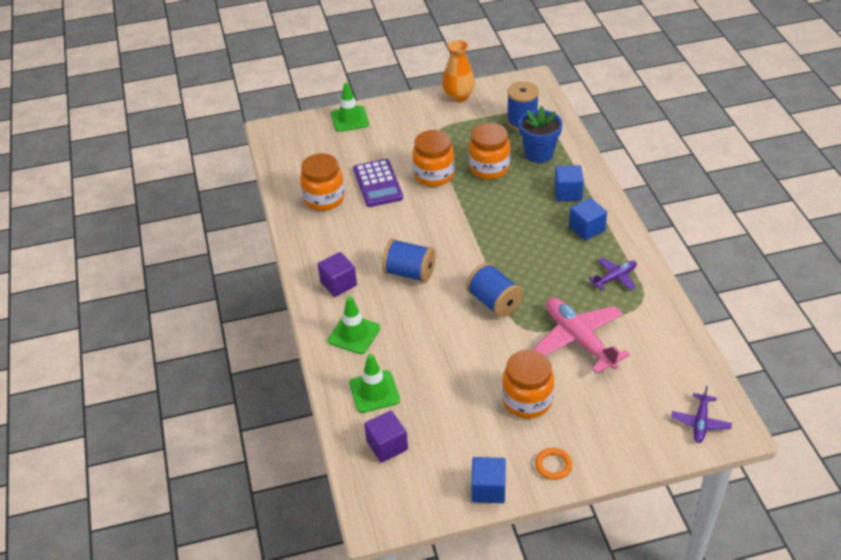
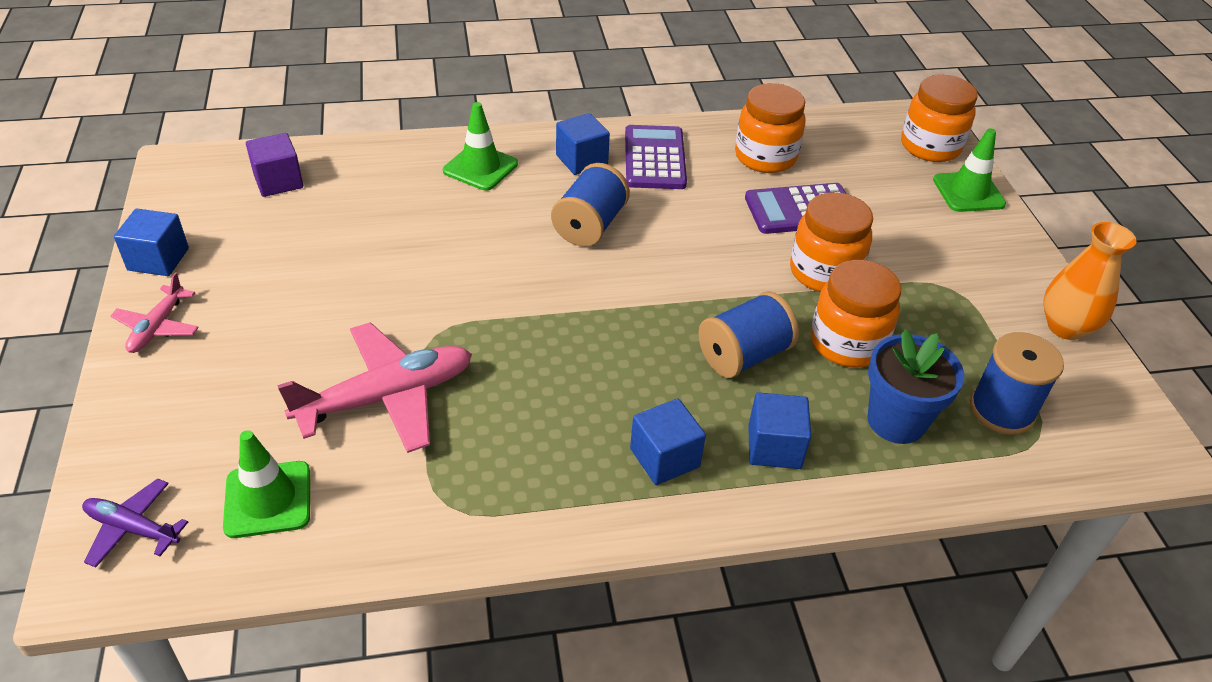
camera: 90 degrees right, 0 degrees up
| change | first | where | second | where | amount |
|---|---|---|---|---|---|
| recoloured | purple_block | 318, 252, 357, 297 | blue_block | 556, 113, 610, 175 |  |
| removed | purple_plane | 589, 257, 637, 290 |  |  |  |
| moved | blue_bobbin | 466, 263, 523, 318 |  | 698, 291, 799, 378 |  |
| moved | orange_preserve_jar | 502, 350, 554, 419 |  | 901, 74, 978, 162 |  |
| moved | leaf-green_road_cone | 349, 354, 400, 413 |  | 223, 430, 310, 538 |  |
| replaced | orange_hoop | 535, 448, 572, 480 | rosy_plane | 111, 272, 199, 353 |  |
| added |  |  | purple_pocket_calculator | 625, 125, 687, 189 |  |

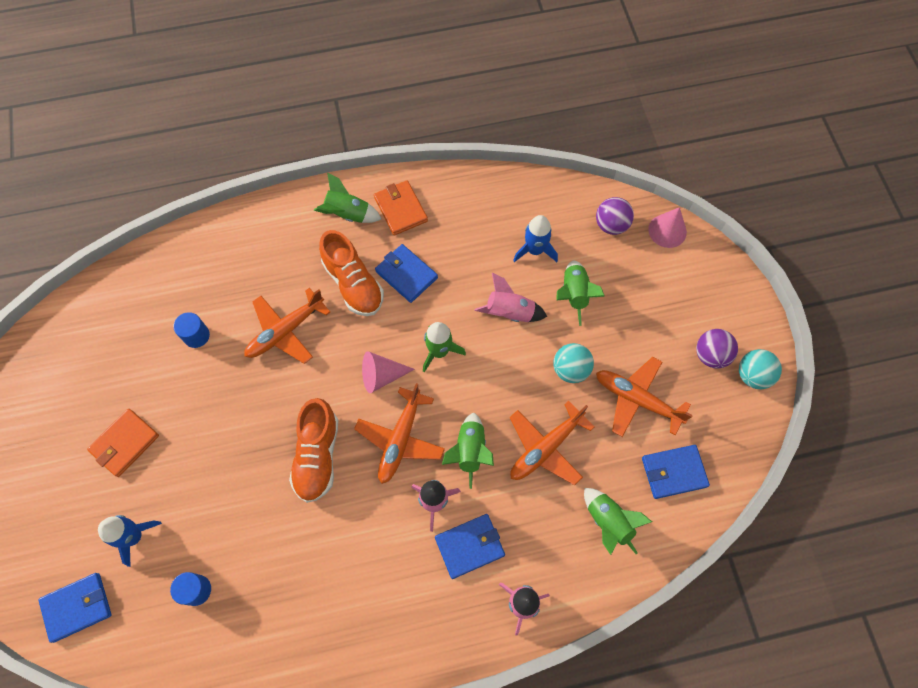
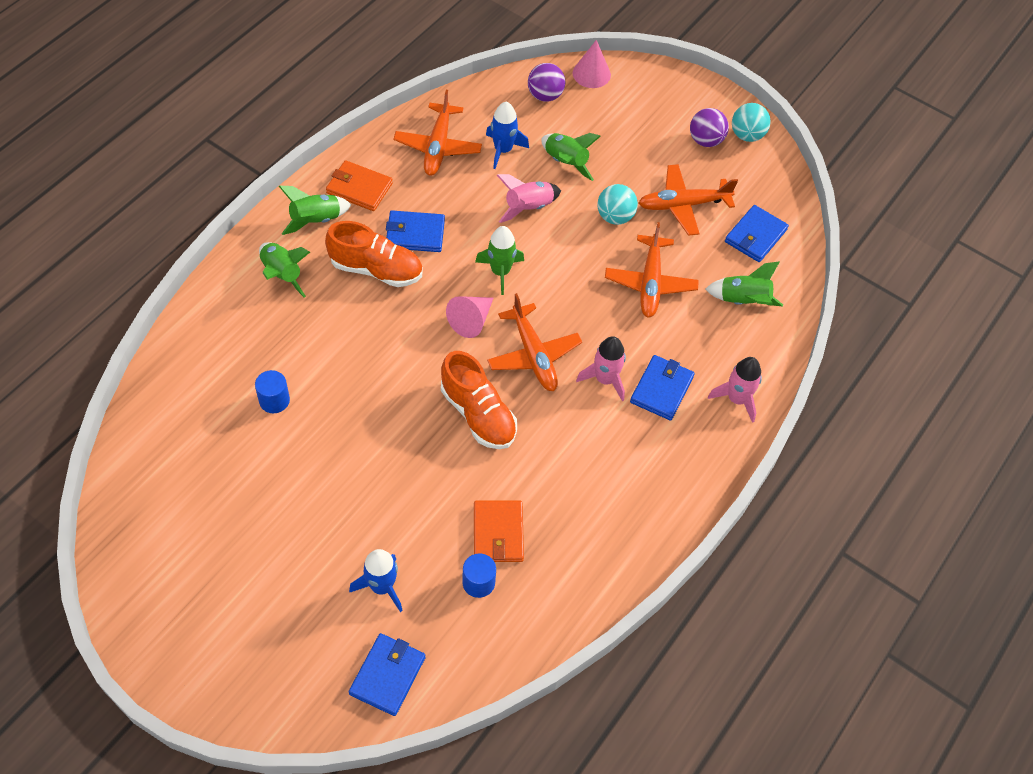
camera: 45 degrees left, 10 degrees down
| change | first | where | second | where | amount |
|---|---|---|---|---|---|
| moved | orange_plane | 244, 288, 330, 364 |  | 393, 90, 482, 176 |  |
| moved | orange_billfold | 87, 409, 159, 477 |  | 474, 500, 524, 562 |  |
| moved | leaf-green_rocket | 442, 412, 494, 489 |  | 259, 242, 310, 298 |  |

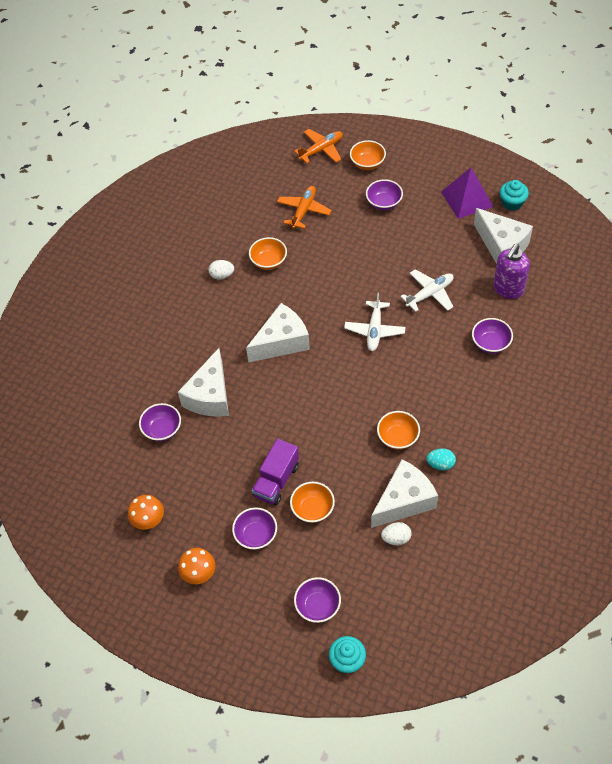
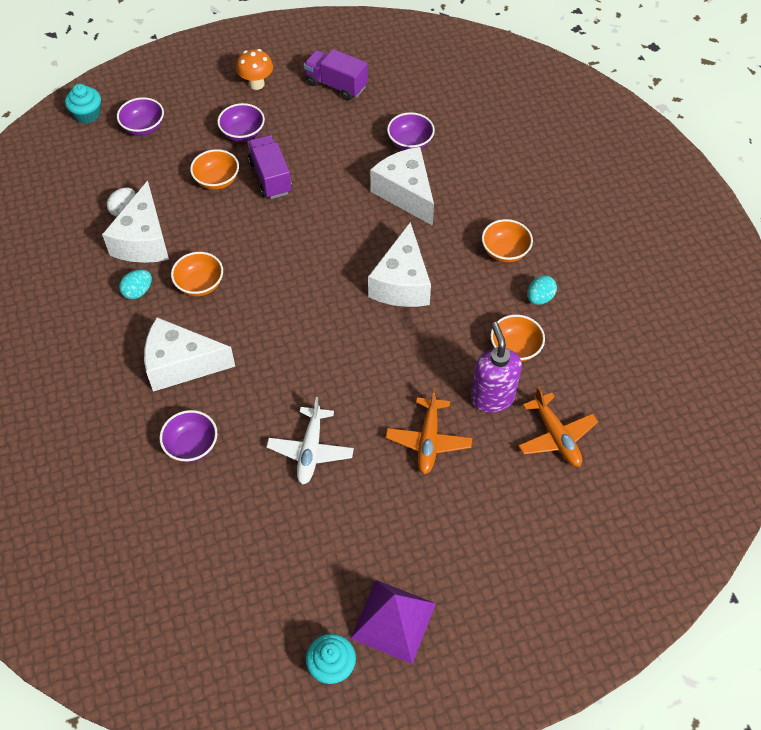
camera: 130 degrees right, 0 degrees up
| change | first | where | second | where | amount |
|---|---|---|---|---|---|
| moved | orange_plane | 294, 129, 343, 163 |  | 386, 387, 472, 474 |  |
| moved | orange_serving_bowl | 350, 140, 386, 170 |  | 482, 219, 533, 263 |  |
| removed | purple_serving_bowl | 366, 179, 403, 210 |  |  |  |
| moved | pure_white_piece_of_cheese | 474, 208, 533, 264 |  | 144, 317, 235, 392 |  |
| moved | purple_soap_pump | 493, 244, 530, 299 |  | 471, 322, 522, 413 |  |
| recoloured | pure_white_egg | 209, 260, 234, 280 | teal_egg | 527, 275, 557, 305 |  |
| removed | pure_white_plane | 344, 292, 405, 351 |  |  |  |
| replaced | orange_fungus | 128, 495, 164, 530 | purple_truck | 304, 49, 368, 101 |  |

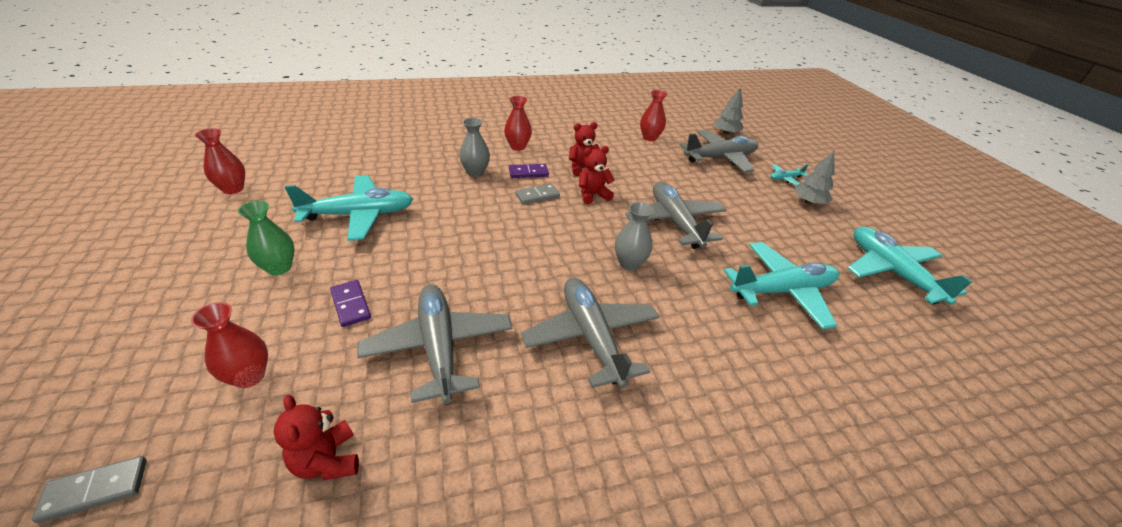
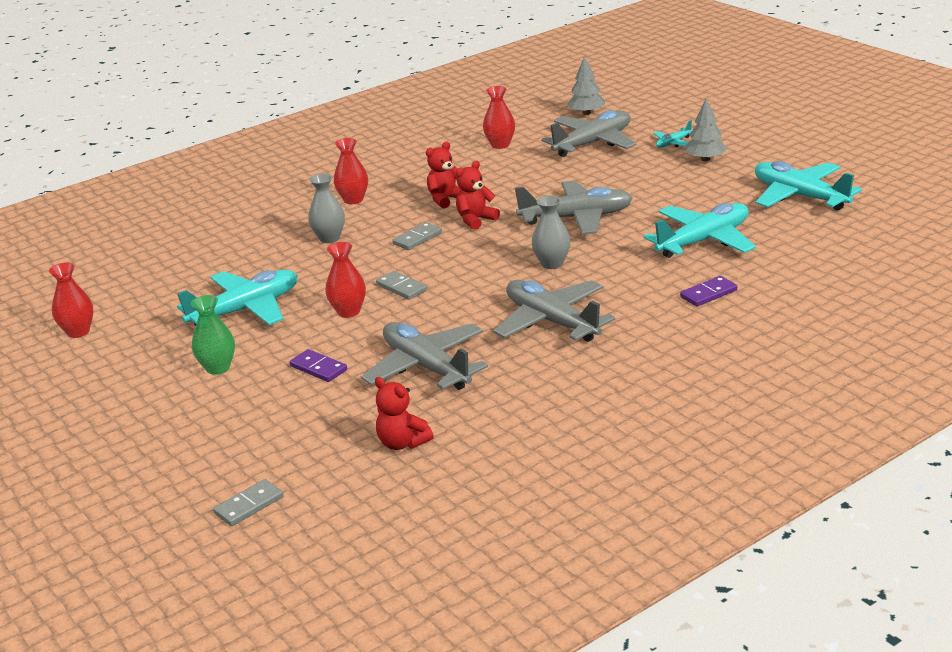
camera: 15 degrees left, 10 degrees down
| change | first | where | second | where | amount |
|---|---|---|---|---|---|
| moved | purple_domino_tile | 509, 164, 549, 178 |  | 680, 276, 737, 307 |  |
| turned | grey_plane | 625, 182, 726, 249 |  | 515, 180, 633, 235 | 120 degrees clockwise |
| moved | crimson_tall_vase | 191, 302, 268, 388 |  | 325, 242, 366, 318 |  |
| added |  |  | grey_domino_tile | 376, 271, 427, 300 |  |

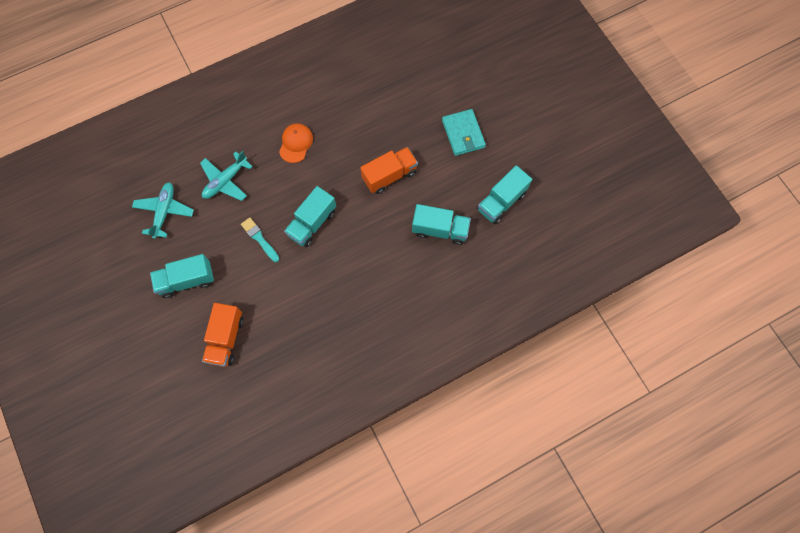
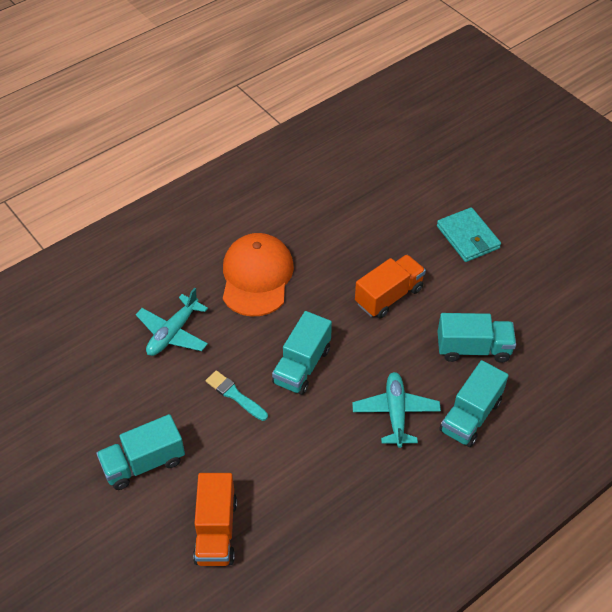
camera: 10 degrees left, 20 degrees down
| change | first | where | second | where | amount |
|---|---|---|---|---|---|
| resized | orange_cap | 279, 123, 313, 163 |  | 223, 233, 294, 317 | x1.74 |
| moved | teal_truck | 477, 165, 532, 224 |  | 439, 360, 509, 447 |  |
| moved | teal_plane | 132, 182, 194, 239 |  | 352, 372, 441, 448 |  |

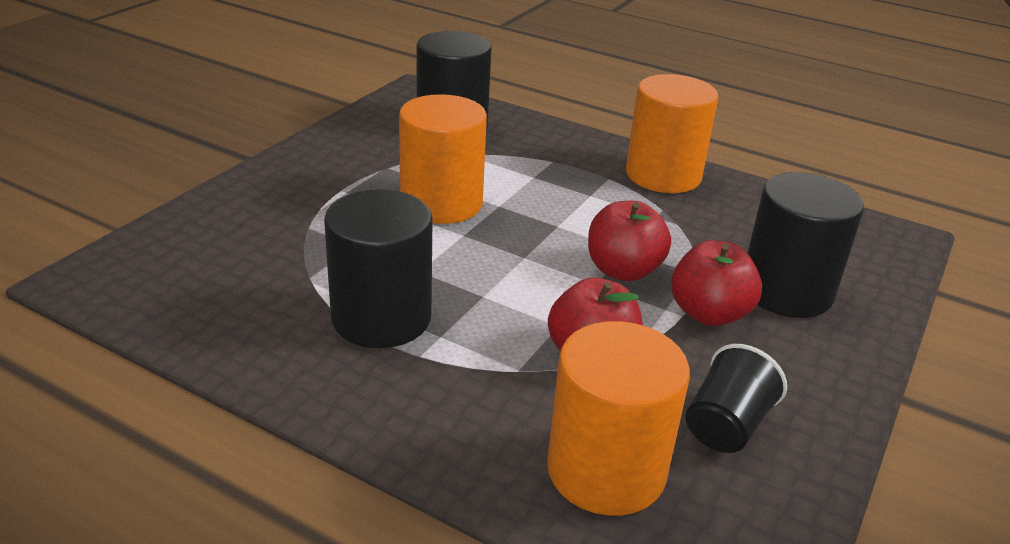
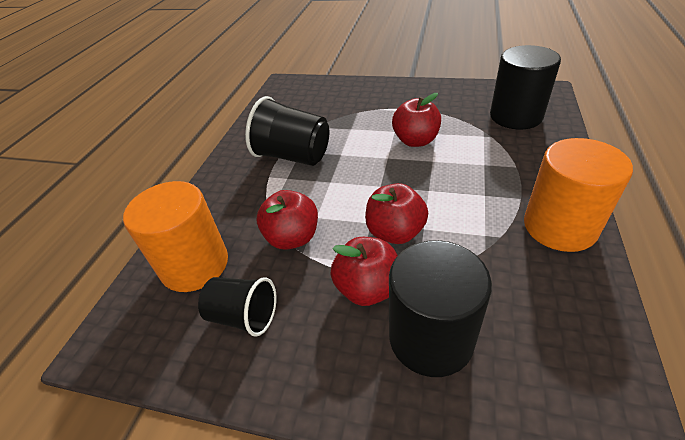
camera: 80 degrees right, 10 degrees up
| change | first | where | second | where | amount |
|---|---|---|---|---|---|
| replaced | orange_cylinder_shape | 399, 94, 487, 224 | crimson_apple_fruit | 392, 93, 441, 147 |  |
| replaced | black_cylinder_shape | 324, 189, 433, 348 | black_cup | 245, 96, 329, 166 |  |

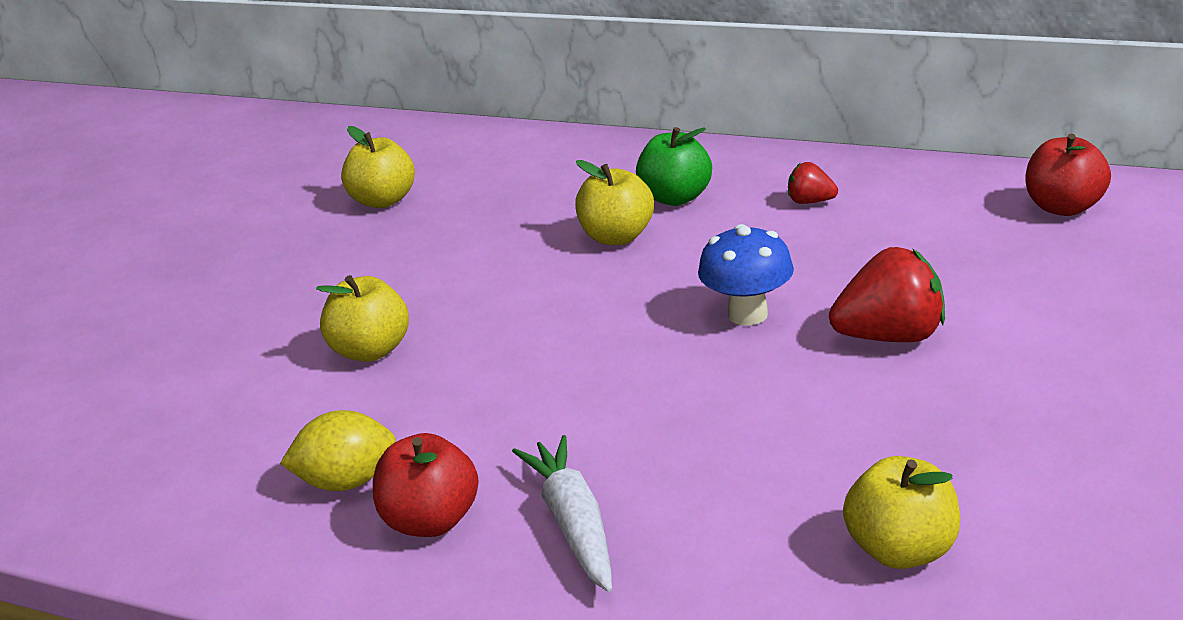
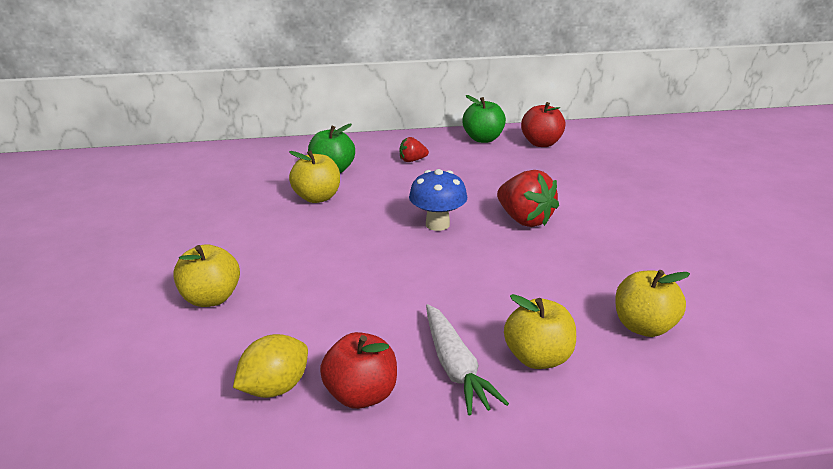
camera: 35 degrees left, 0 degrees up
| change | first | where | second | where | amount |
|---|---|---|---|---|---|
| moved | bright_yellow_apple_fruit | 341, 126, 415, 208 |  | 504, 294, 576, 369 |  |
| turned | crimson_strawberry | 829, 247, 945, 342 |  | 497, 170, 559, 227 | 90 degrees clockwise |
| turned | pure_white_carrot | 512, 435, 612, 592 |  | 426, 304, 509, 416 | 150 degrees counterclockwise |
| added |  |  | leaf-green_apple_fruit | 462, 95, 506, 143 |  |

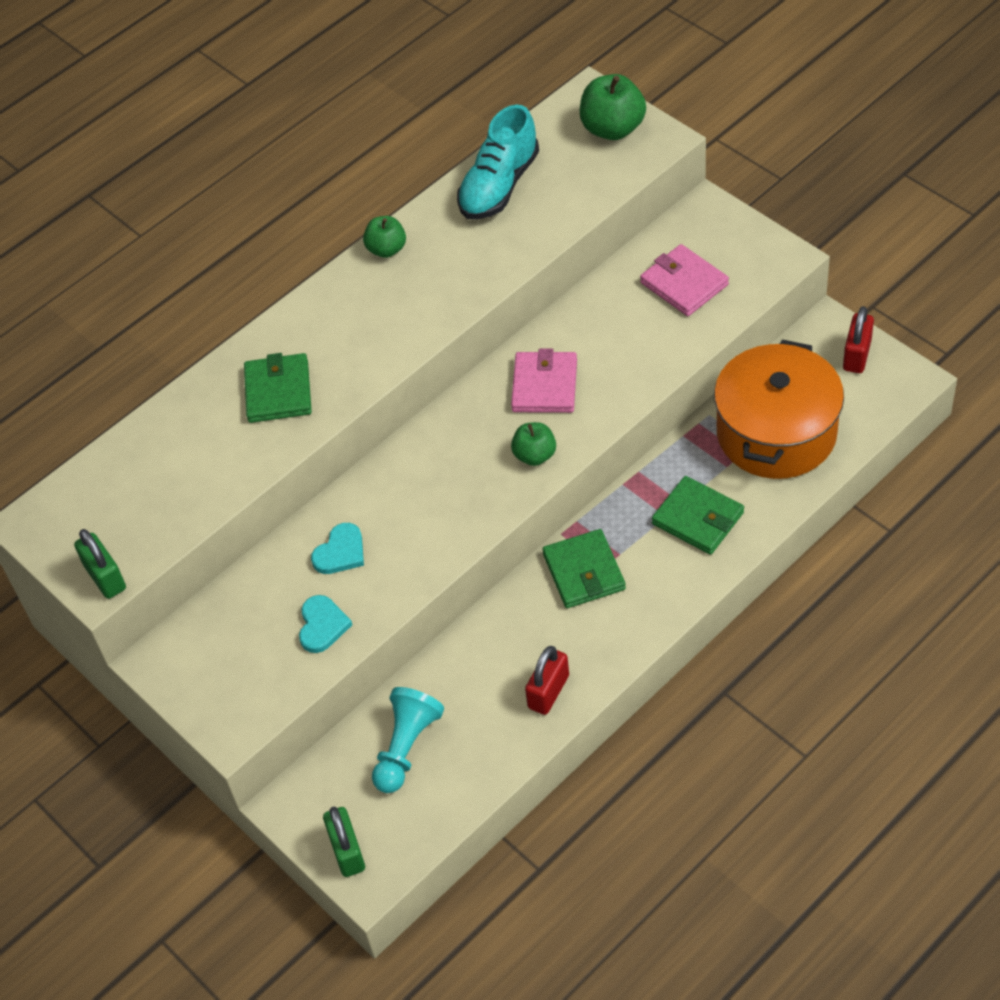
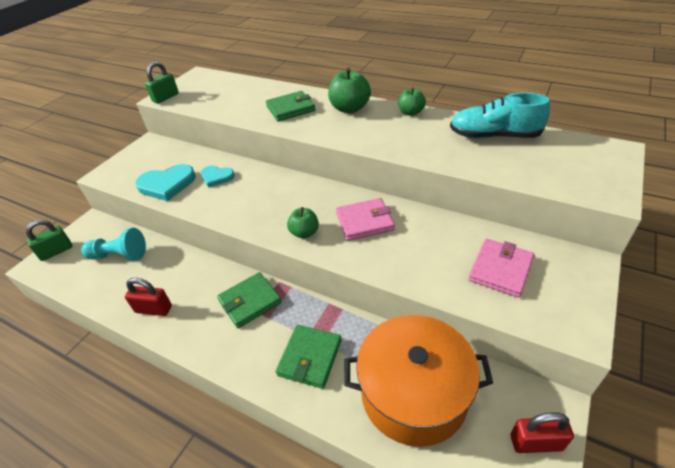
camera: 70 degrees right, 10 degrees down
| change | first | where | second | where | amount |
|---|---|---|---|---|---|
| moved | leaf-green_apple_fruit | 580, 74, 646, 140 |  | 328, 67, 371, 113 |  |
| resized | teal_heart | 299, 595, 352, 653 |  | 135, 164, 196, 201 | x1.62 |

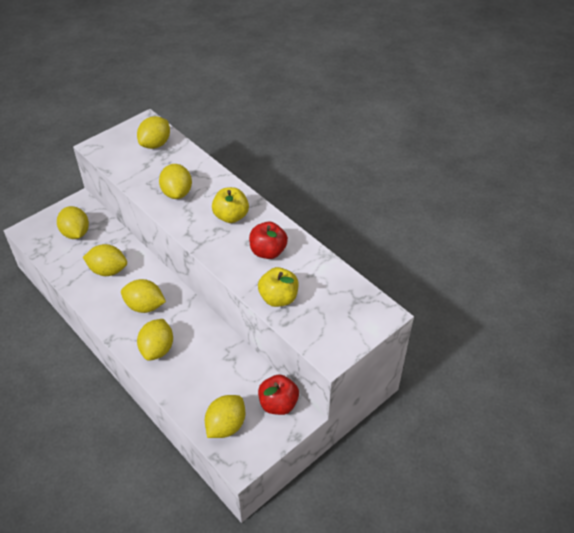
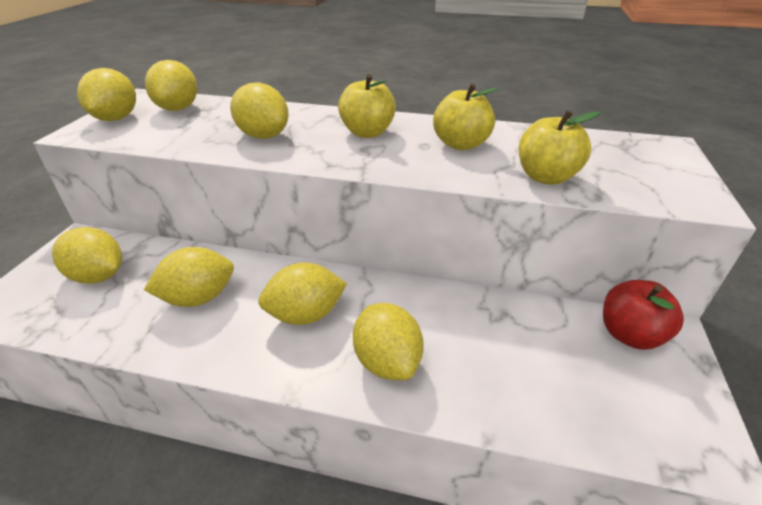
camera: 35 degrees left, 10 degrees down
| change | first | where | second | where | amount |
|---|---|---|---|---|---|
| recoloured | crimson_apple_fruit | 249, 222, 288, 259 | bright_yellow_apple_fruit | 433, 84, 498, 150 |  |
| moved | bright_yellow_lemon | 205, 395, 245, 438 |  | 77, 68, 136, 121 |  |

